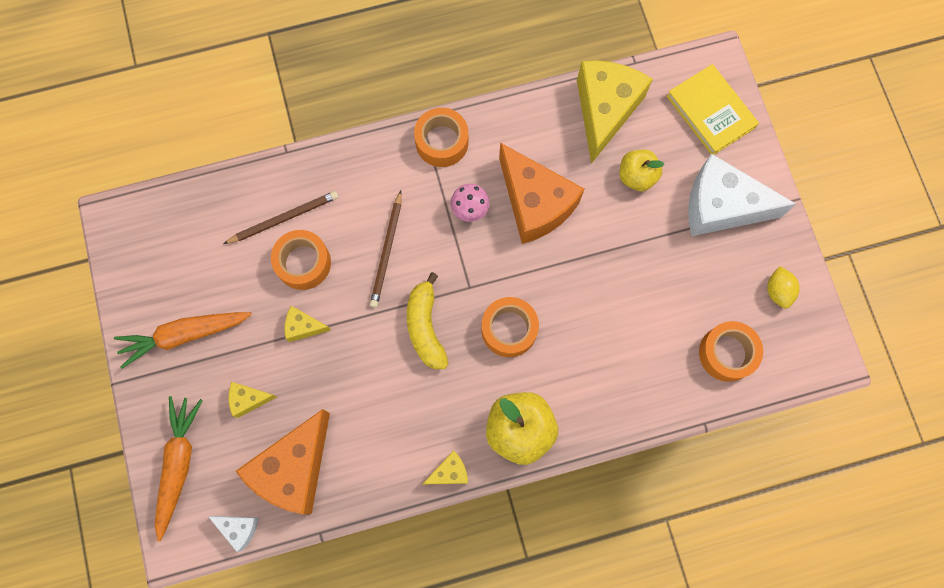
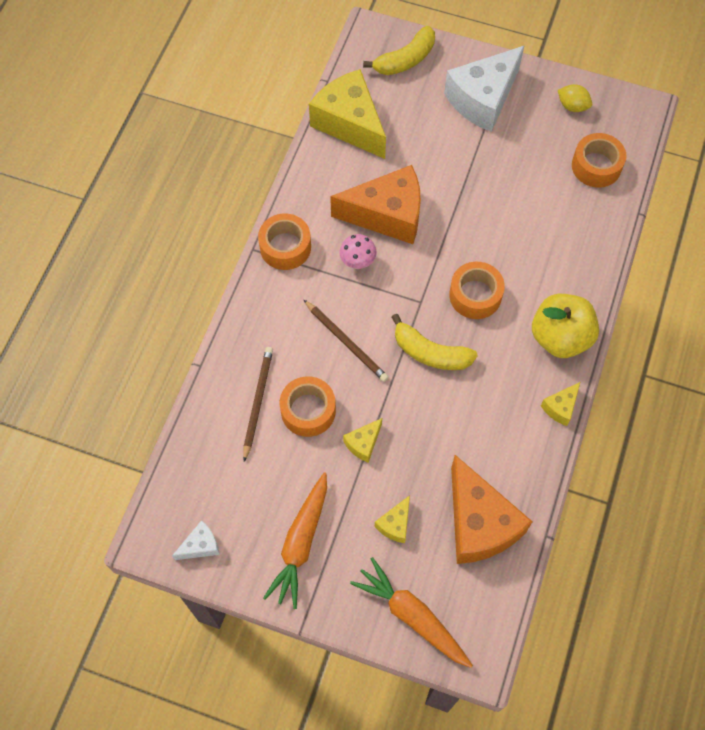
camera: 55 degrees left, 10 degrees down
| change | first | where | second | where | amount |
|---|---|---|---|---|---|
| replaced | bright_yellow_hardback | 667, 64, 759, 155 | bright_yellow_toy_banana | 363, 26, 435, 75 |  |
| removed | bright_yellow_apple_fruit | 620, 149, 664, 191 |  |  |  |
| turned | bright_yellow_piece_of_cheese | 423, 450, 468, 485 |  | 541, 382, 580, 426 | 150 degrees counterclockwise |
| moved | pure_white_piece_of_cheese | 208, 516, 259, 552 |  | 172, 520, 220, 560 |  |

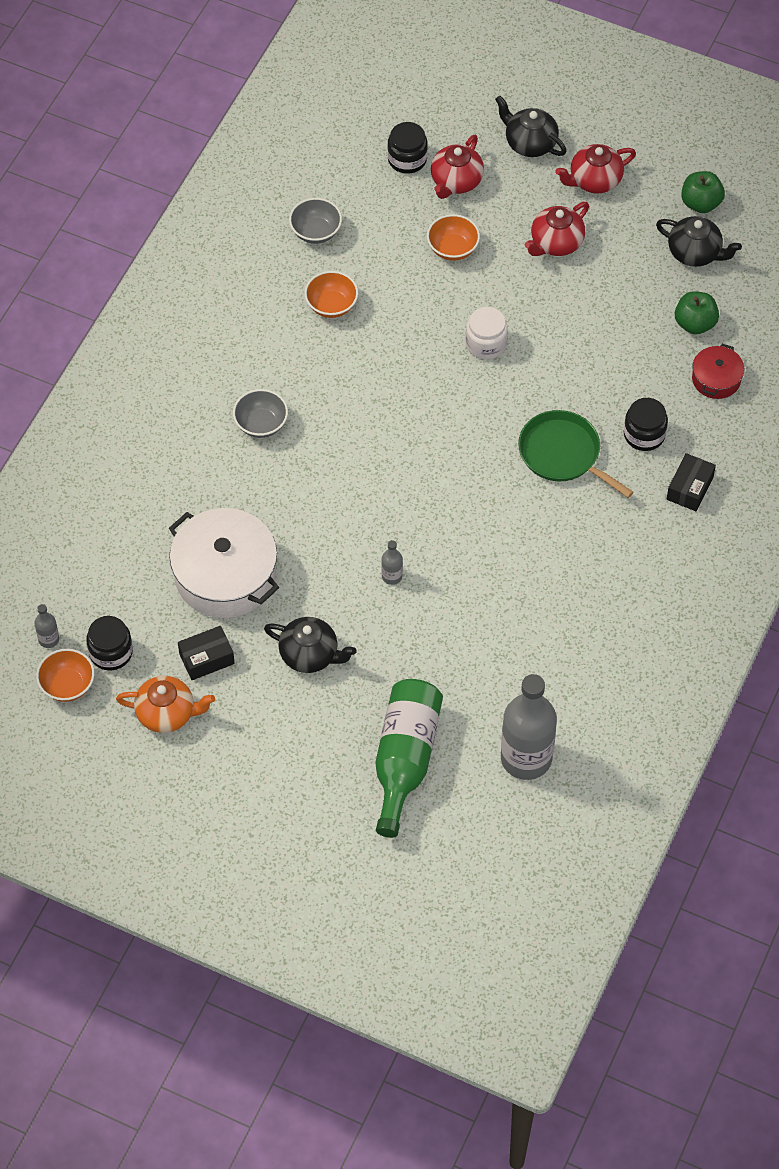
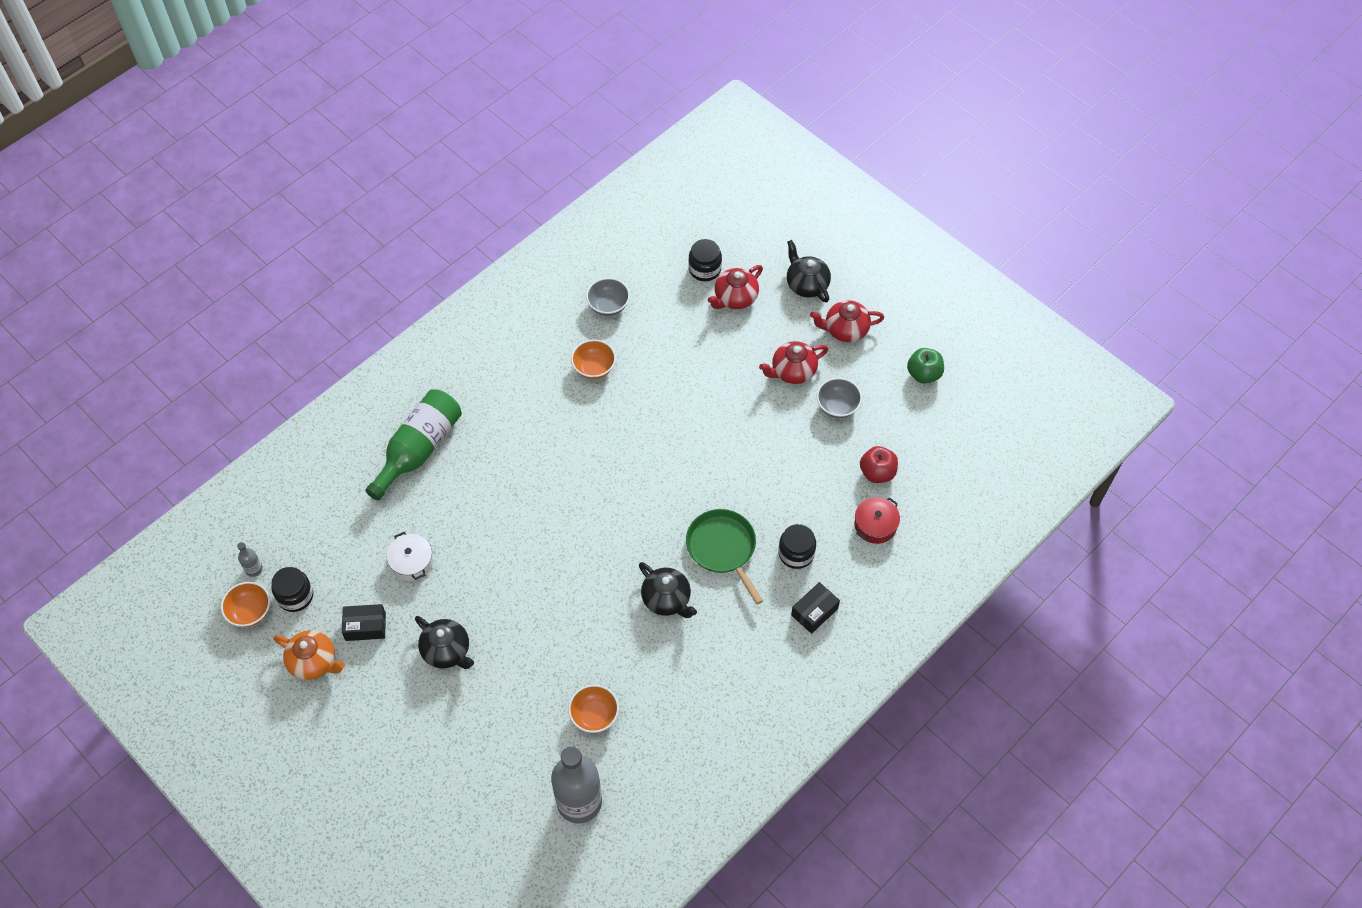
camera: 20 degrees right, 0 degrees up
| change | first | where | second | where | amount |
|---|---|---|---|---|---|
| moved | orange_serving_bowl | 427, 214, 480, 261 |  | 568, 685, 619, 733 |  |
| moved | black_teapot | 656, 216, 742, 267 |  | 639, 562, 697, 618 |  |
| recoloured | leaf-green_apple_fruit | 675, 291, 719, 335 | crimson_apple_fruit | 860, 446, 898, 483 |  |
| removed | pure_white_preserve_jar | 466, 307, 508, 360 |  |  |  |
| moved | grey_serving_bowl | 233, 389, 288, 438 |  | 817, 378, 862, 418 |  |
| resized | pure_white_pot | 169, 508, 279, 618 |  | 386, 532, 433, 581 | x0.51 |
| removed | grey_bottle | 381, 540, 403, 585 |  |  |  |
| moved | leaf-green_bottle | 376, 679, 443, 838 |  | 365, 389, 462, 501 |  |

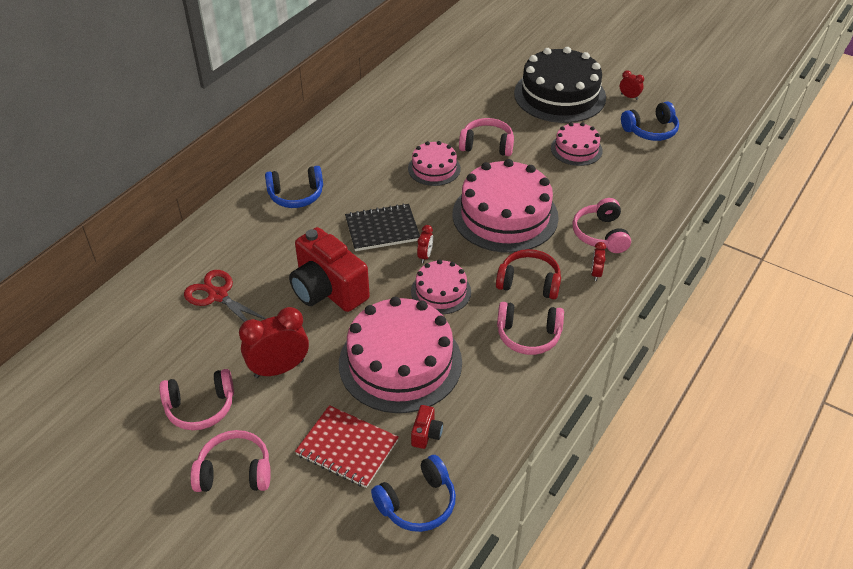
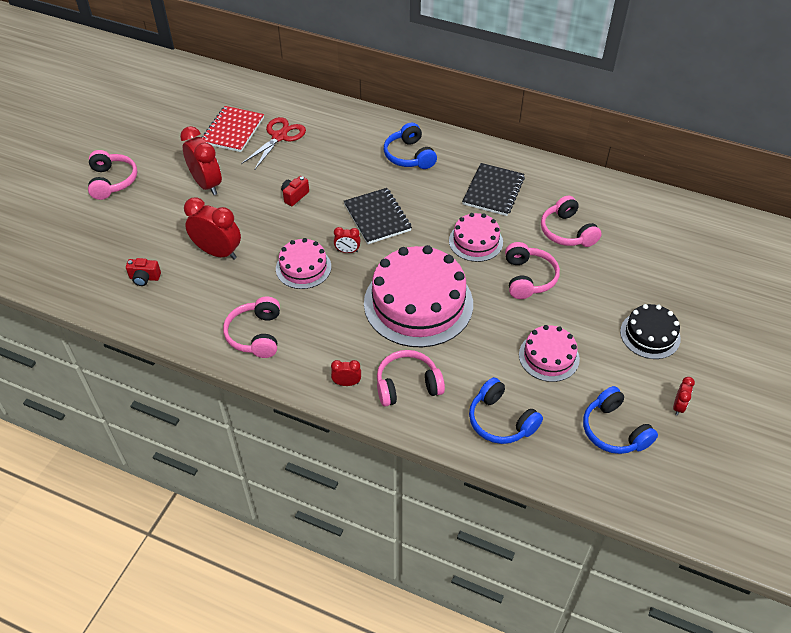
camera: 80 degrees right, 5 degrees up
| change | first | where | second | where | amount |
|---|---|---|---|---|---|
| resized | black_cake | 514, 47, 606, 123 |  | 620, 304, 681, 359 | x0.53 |
| resized | crimson_compact_camera | 289, 227, 370, 312 |  | 281, 176, 309, 206 | x0.41 |
| removed | crimson_headphones | 496, 249, 561, 299 |  |  |  |
| replaced | rosy_cake | 339, 297, 462, 413 | crimson_alarm_clock | 184, 197, 241, 260 |  |
| moved | rosy_headphones | 159, 369, 234, 430 |  | 541, 196, 602, 247 |  |
| moved | crimson_notepad | 295, 405, 399, 488 |  | 201, 106, 264, 152 |  |
| moved | blue_headphones | 371, 455, 456, 532 |  | 469, 377, 543, 444 |  |
| added |  |  | black_notepad | 462, 163, 525, 216 |  |

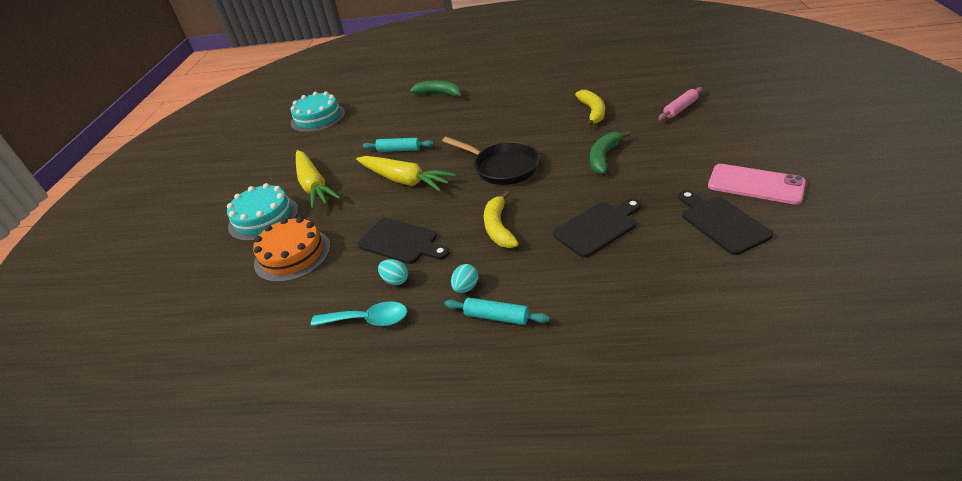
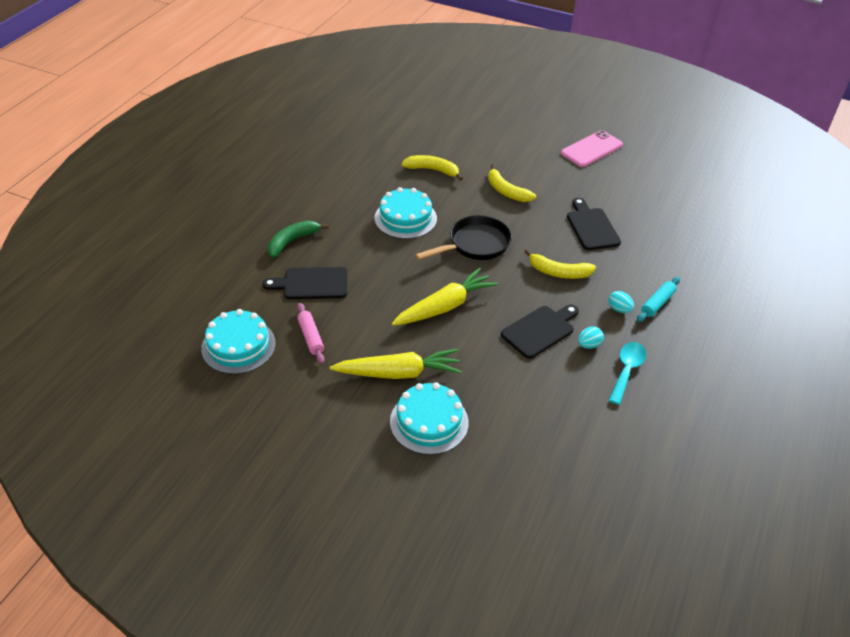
camera: 75 degrees left, 5 degrees up
| change | first | where | second | where | amount |
|---|---|---|---|---|---|
| moved | rosy_rolling_pin | 658, 87, 703, 121 |  | 297, 303, 325, 364 |  |
| recoloured | leaf-green_toy_banana | 590, 131, 631, 174 | bright_yellow_toy_banana | 488, 164, 536, 202 |  |
| removed | teal_rolling_pin | 363, 138, 434, 152 |  |  |  |
| moved | black_cutting_board | 678, 190, 773, 255 |  | 263, 267, 348, 299 |  |
| removed | orange_cake | 253, 217, 331, 282 |  |  |  |
| added |  |  | teal_cake | 375, 187, 437, 239 |  |

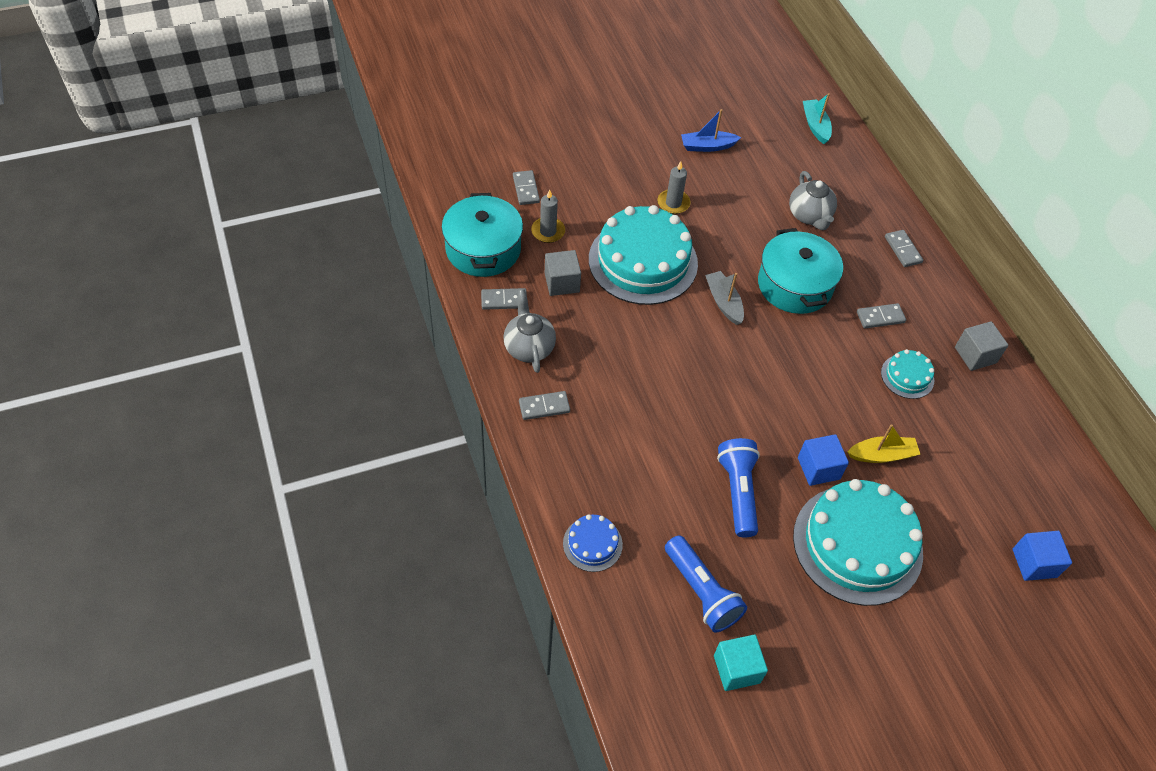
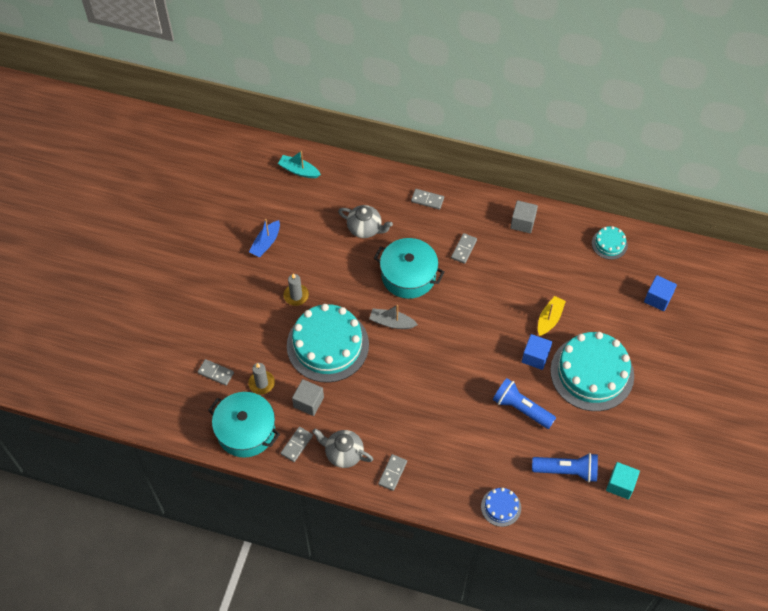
camera: 50 degrees left, 5 degrees up
| change | first | where | second | where | amount |
|---|---|---|---|---|---|
| moved | teal_cake | 881, 349, 934, 399 |  | 592, 226, 628, 260 |  |

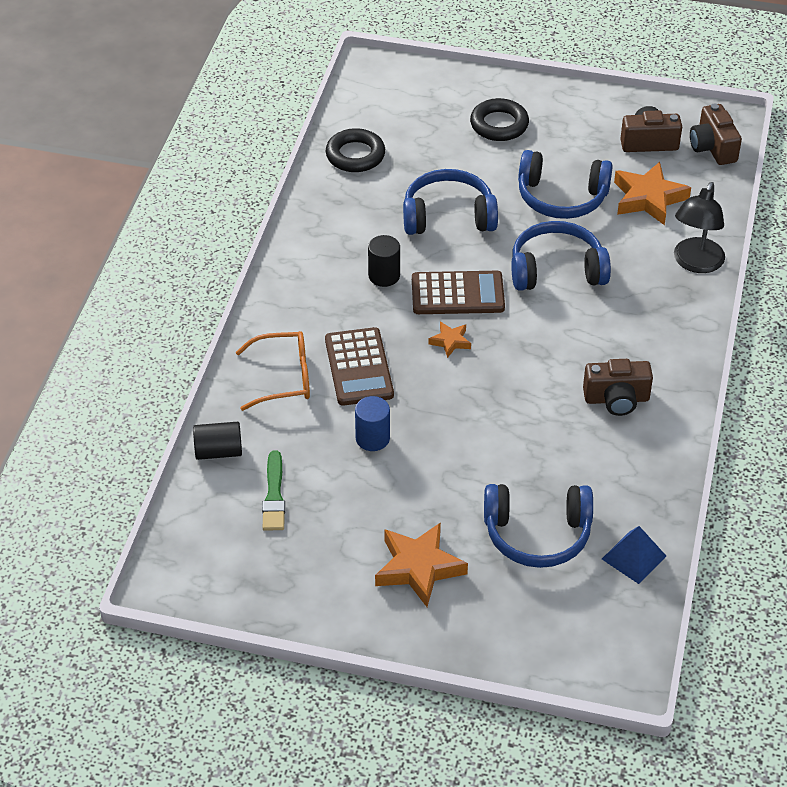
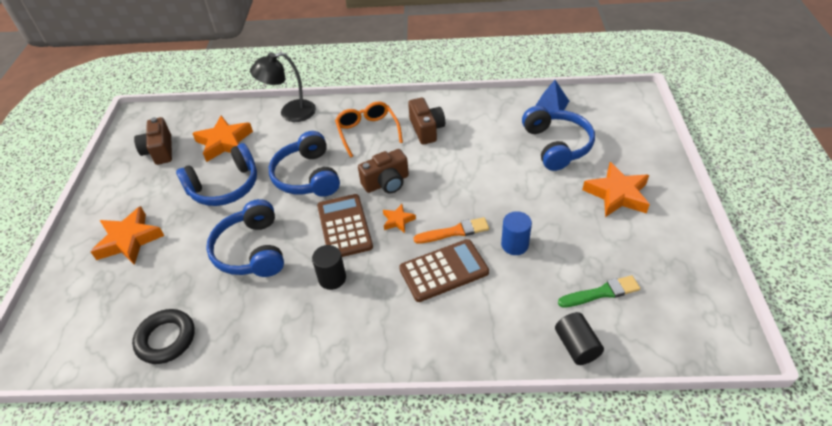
camera: 100 degrees left, 0 degrees up
| change | first | where | second | where | amount |
|---|---|---|---|---|---|
| replaced | black_hoop | 470, 98, 529, 141 | orange_star_shape | 91, 206, 164, 265 |  |
| moved | russet_compact_camera | 690, 103, 742, 165 |  | 358, 149, 409, 194 |  |
| turned | blue_headphones | 518, 150, 613, 219 |  | 176, 143, 257, 206 | 60 degrees clockwise |
| turned | black_lamp | 674, 182, 725, 273 |  | 250, 52, 316, 122 | 150 degrees clockwise |
| moved | orange_eyeglasses | 236, 331, 310, 411 |  | 335, 101, 403, 158 |  |
| added |  |  | orange_brush | 414, 217, 489, 244 |  |

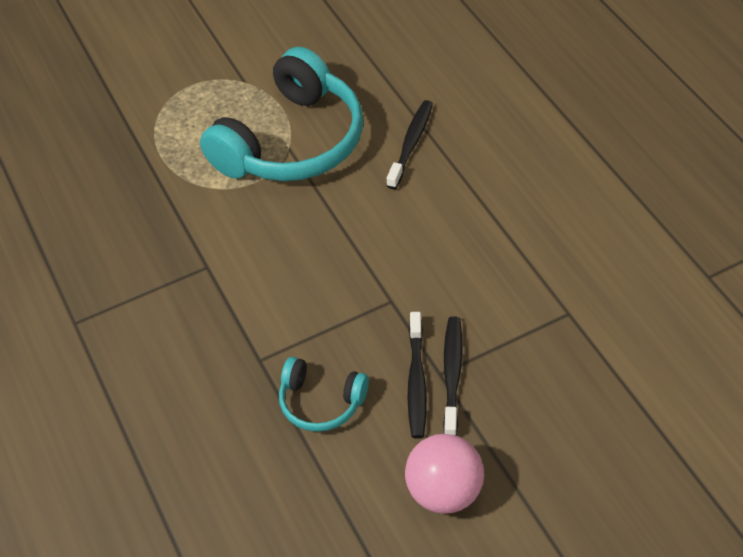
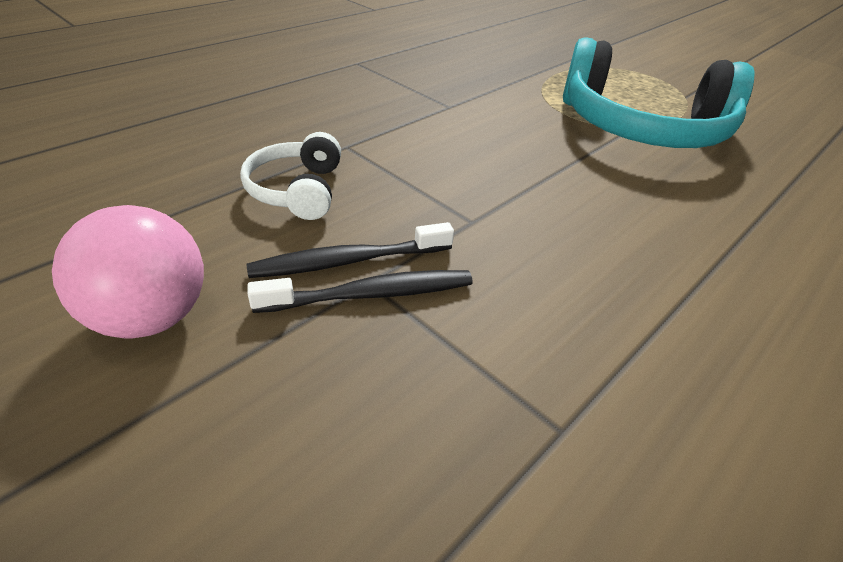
camera: 65 degrees right, 10 degrees down
| change | first | where | second | where | amount |
|---|---|---|---|---|---|
| removed | black_dental_brush | 387, 100, 433, 189 |  |  |  |
| recoloured | teal_headphones | 279, 357, 369, 432 | pure_white_headphones | 240, 132, 341, 220 |  |

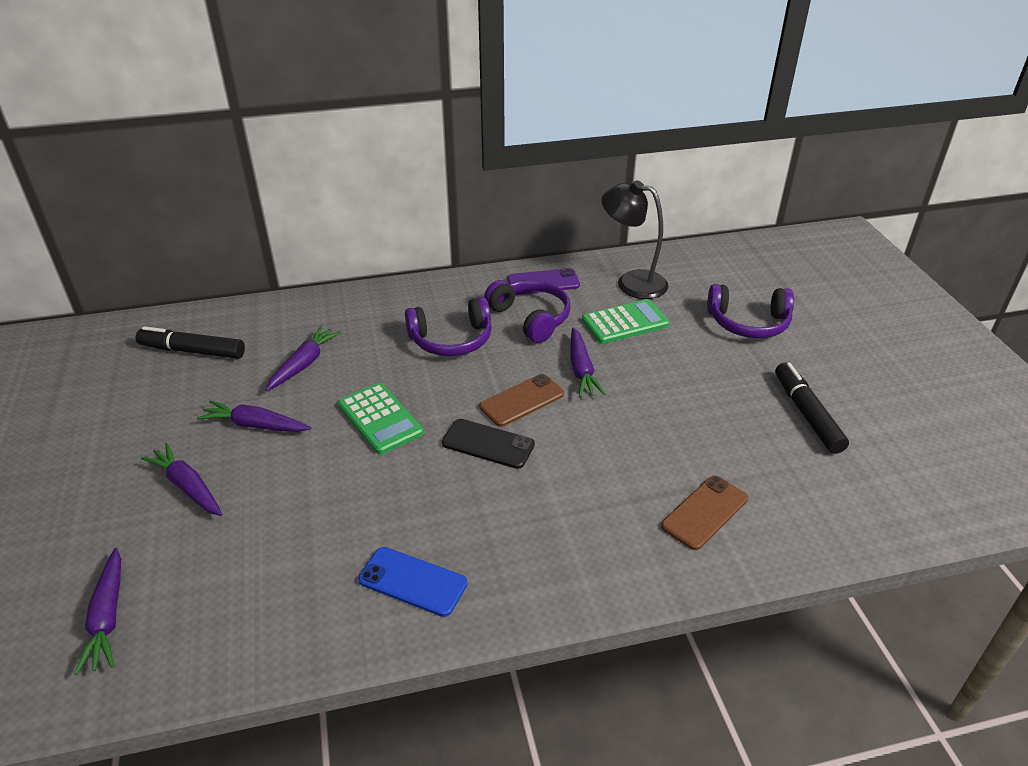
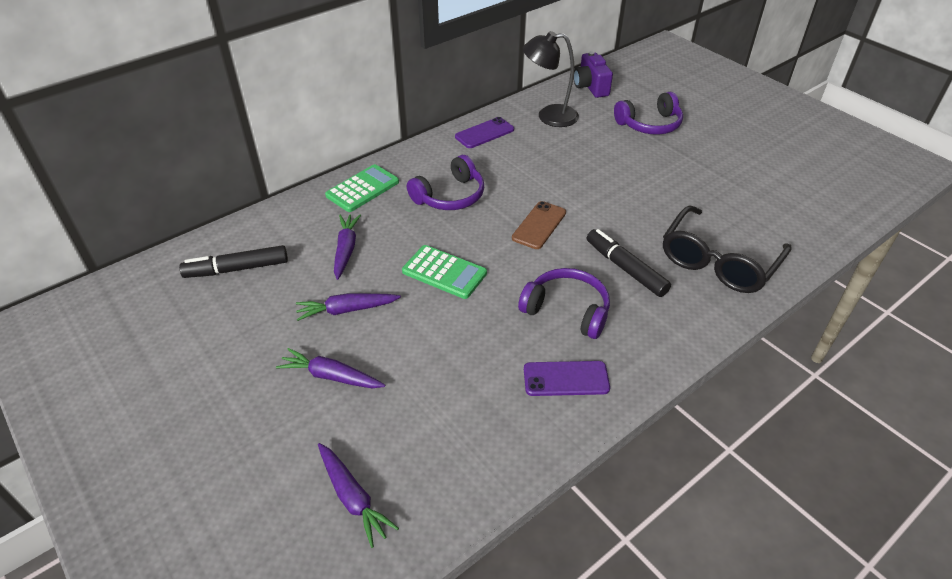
camera: 25 degrees left, 5 degrees up
| change | first | where | second | where | amount |
|---|---|---|---|---|---|
| moved | purple_headphones | 484, 280, 571, 343 |  | 518, 268, 610, 339 |  |
| moved | leaf-green_pocket_calculator | 582, 299, 670, 344 |  | 325, 164, 399, 212 |  |
| removed | purple_carrot | 571, 327, 605, 397 |  |  |  |
| moved | black_marker | 775, 362, 849, 454 |  | 587, 229, 671, 297 |  |
| removed | black_mobile_phone | 442, 419, 535, 469 |  |  |  |
| replaced | russet_mobile_phone | 661, 476, 748, 550 | black_eyeglasses | 663, 205, 792, 293 |  |
| recoloured | blue_mobile_phone | 358, 547, 467, 617 | purple_mobile_phone | 524, 361, 610, 396 |  |
| added |  |  | purple_compact_camera | 573, 51, 613, 98 |  |

